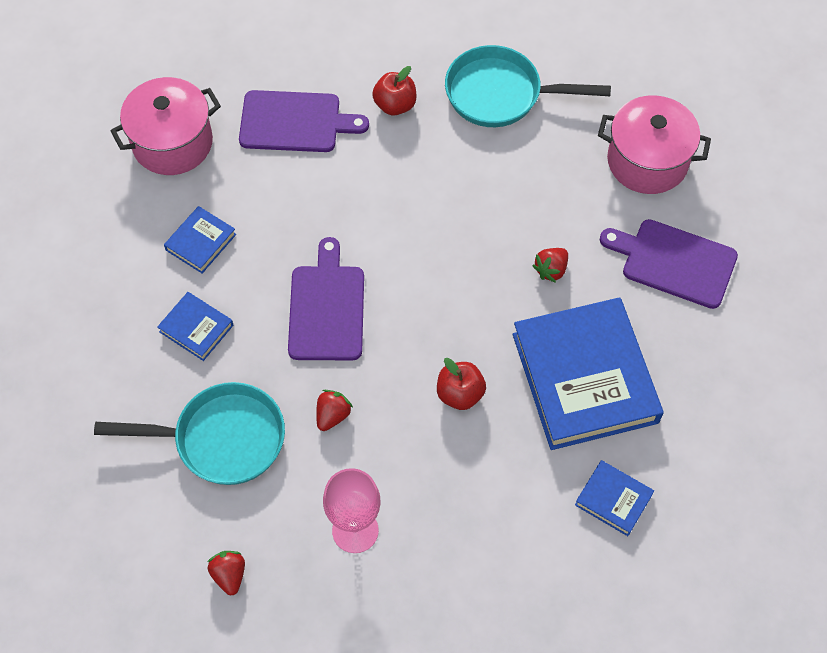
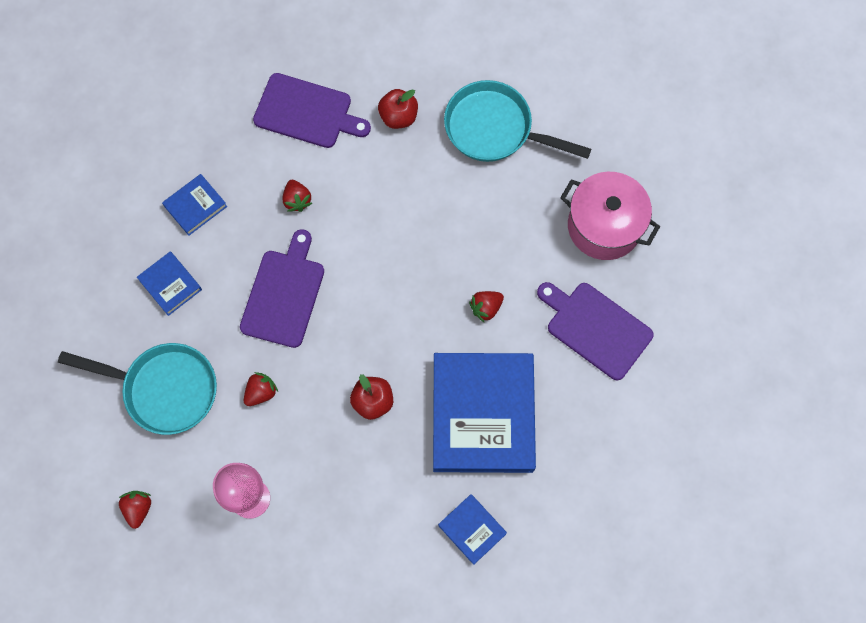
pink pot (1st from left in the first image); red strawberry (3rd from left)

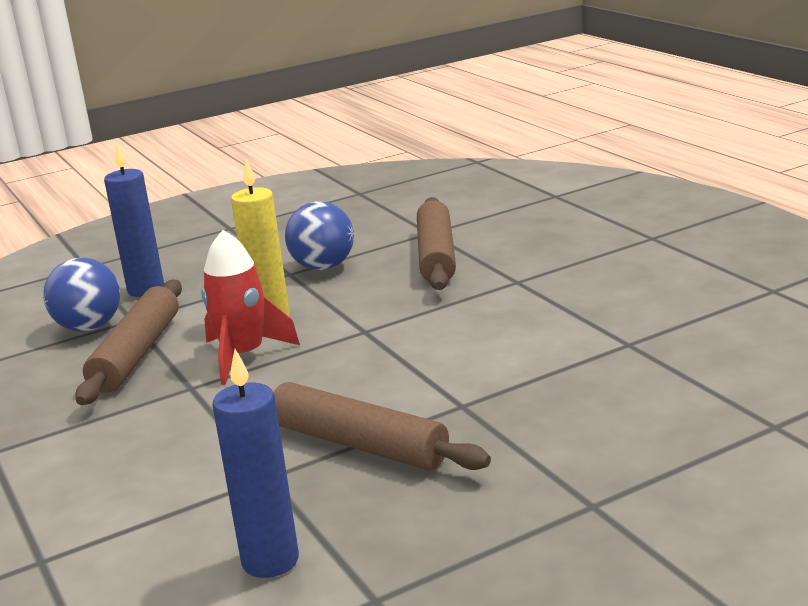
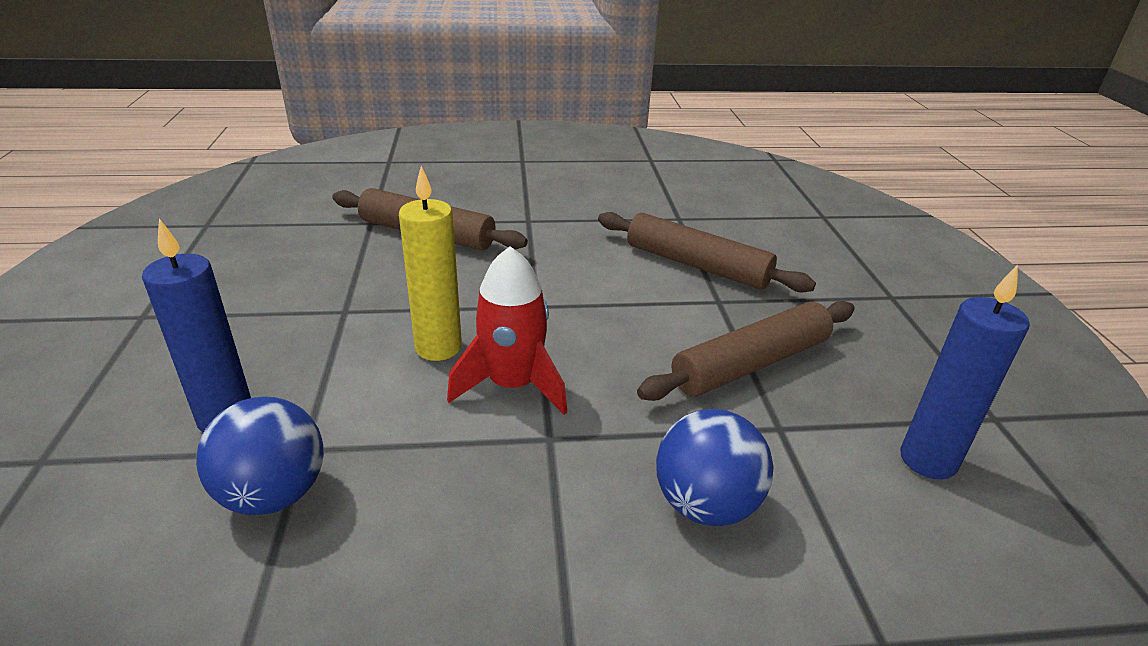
blue ball (2nd from left); brown rolling pin (2nd from left)

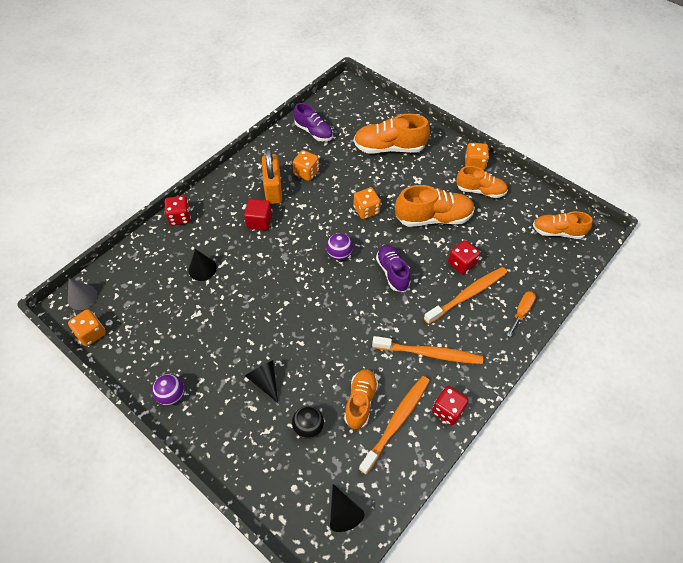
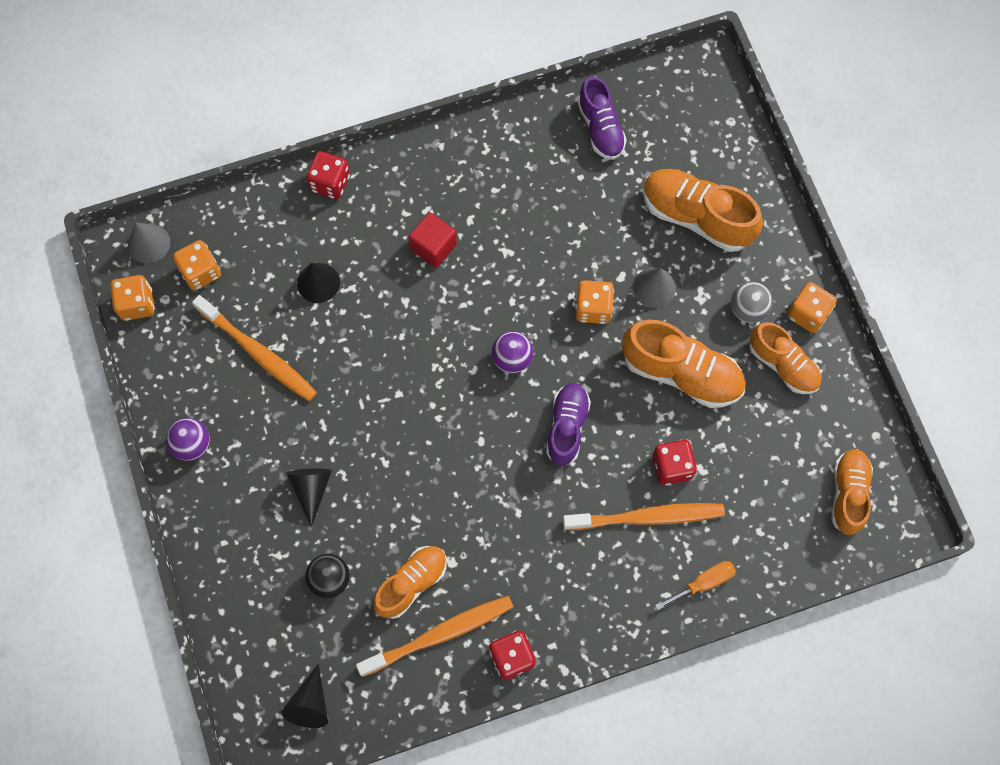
orange padlock; orange dice (2nd from left); orange shoe (5th from left); orange toothbrush (1st from left); grey cone (2nd from left); grey ball

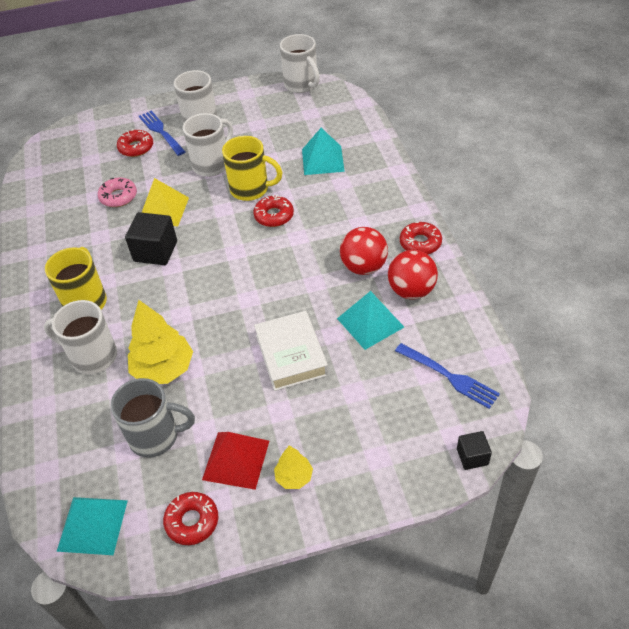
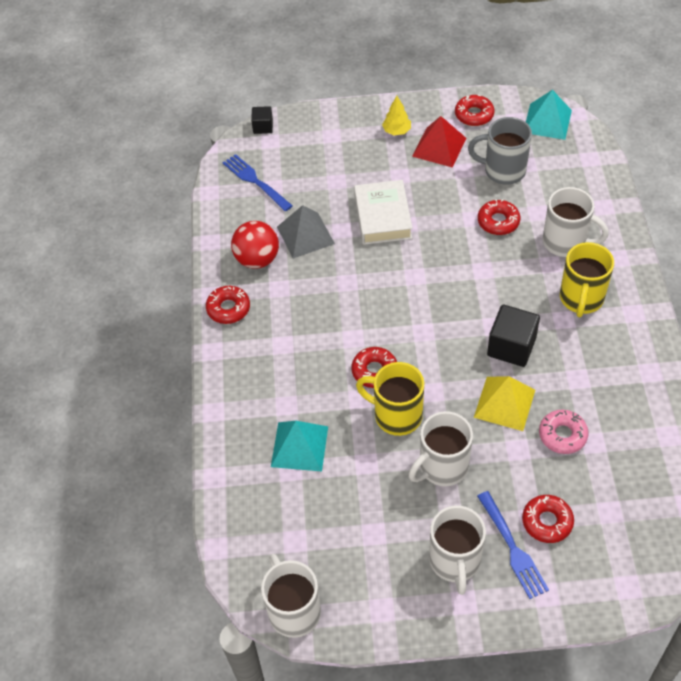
red ball (1st from left in the first image); grey pyramid; red donut (4th from left)

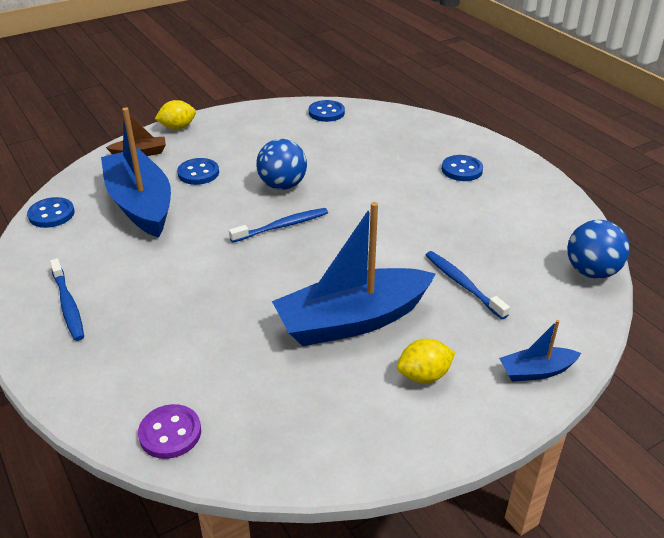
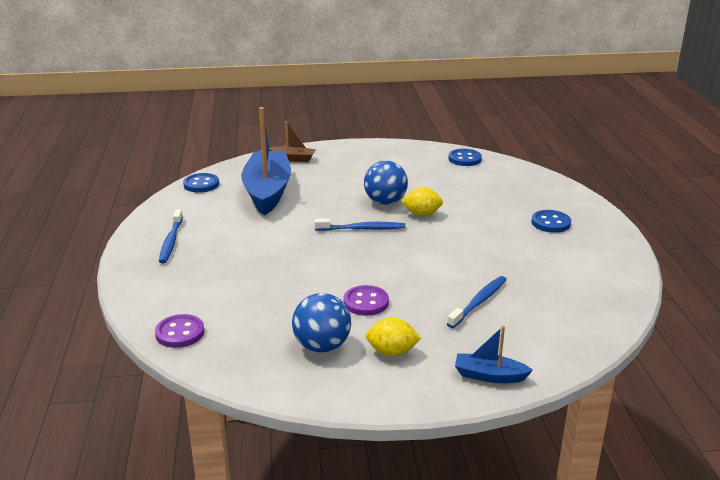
yellow lemon (2nd from left); blue button (2nd from left in the first image); purple button (2nd from left); blue ball (1st from left); blue toothbrush (3rd from left)

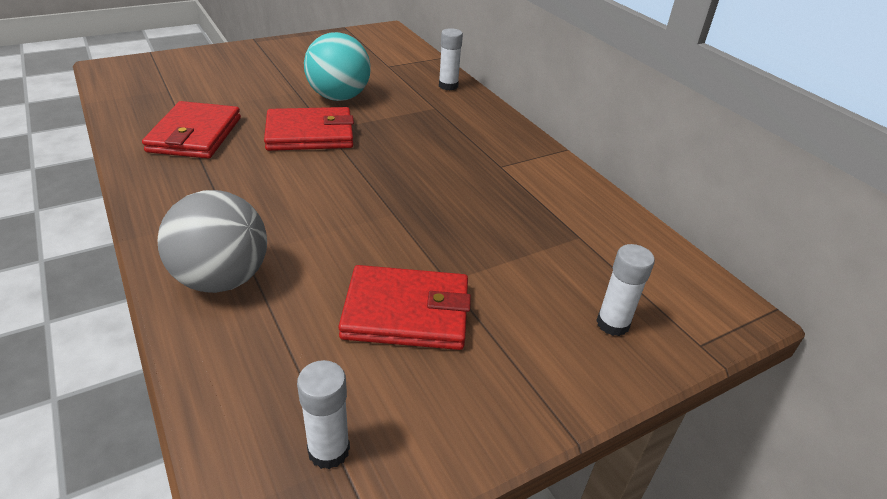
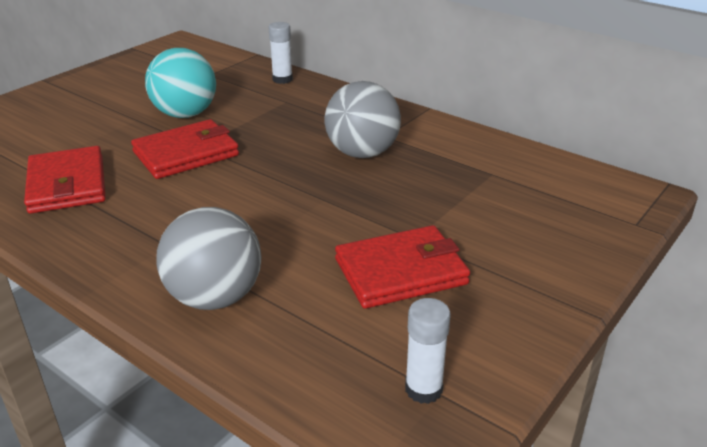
white glue stick (3rd from left in the first image); grey ball (2nd from left)

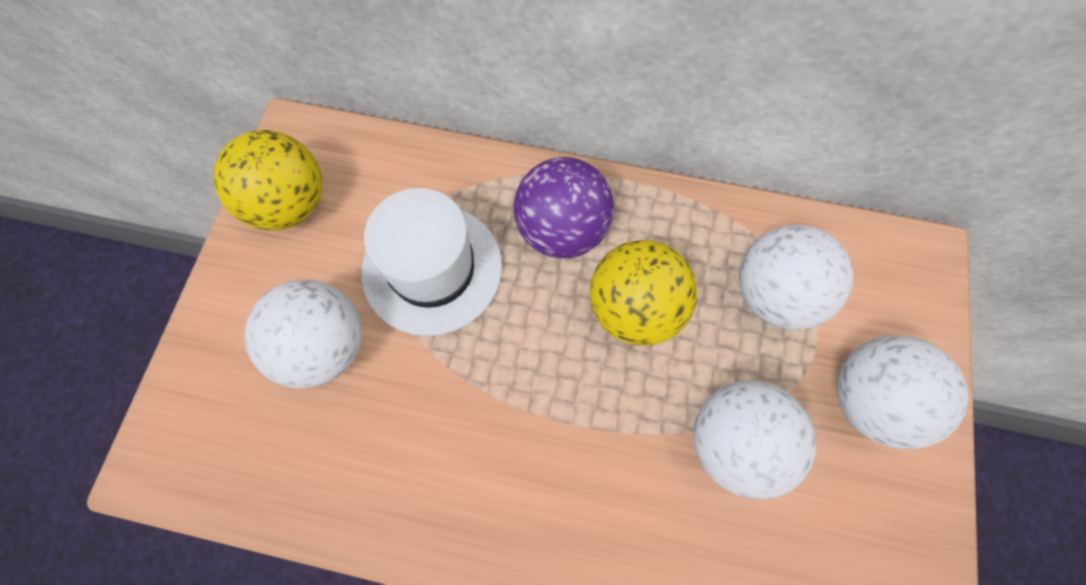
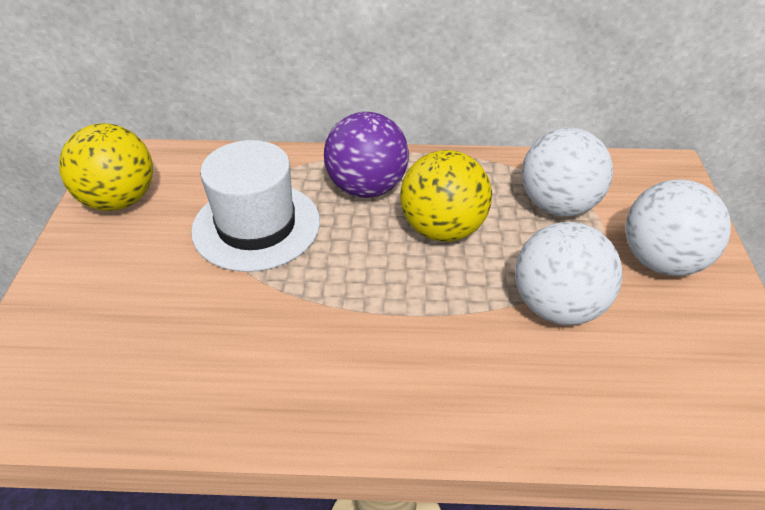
white ball (1st from left in the first image)

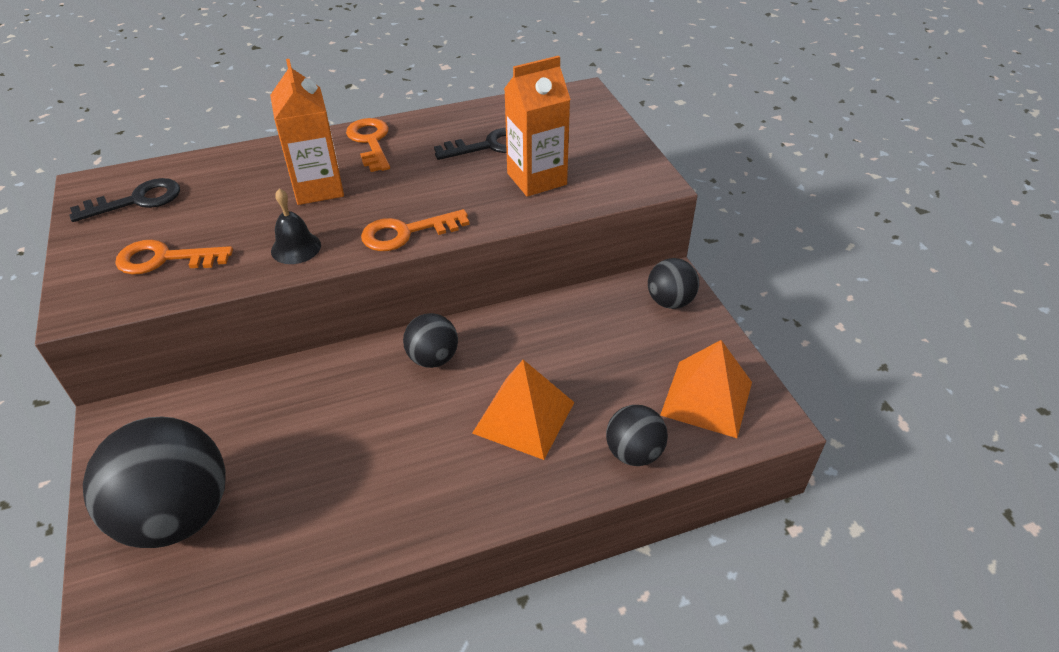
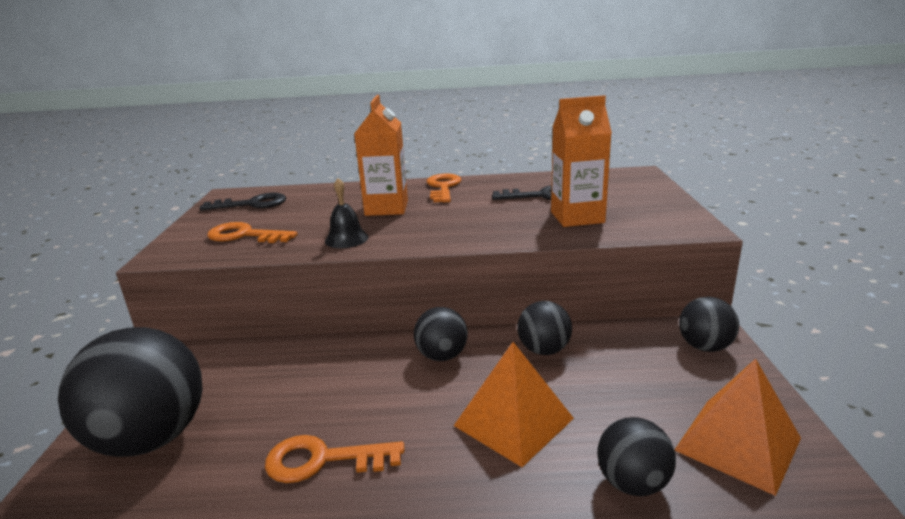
orange key (2nd from left); black ball (3rd from left)

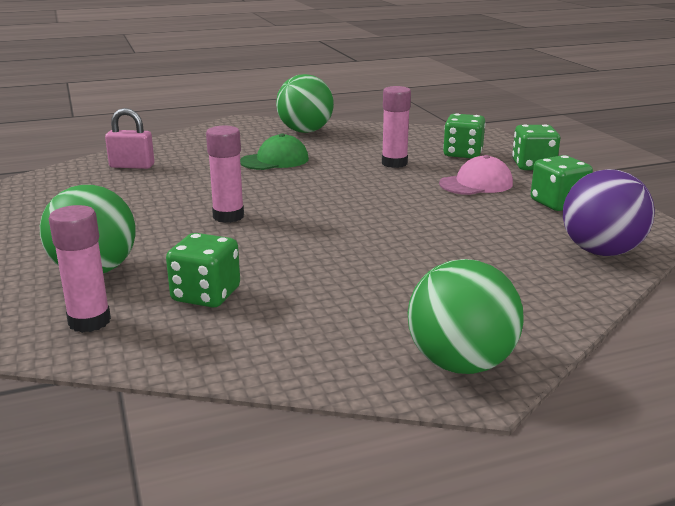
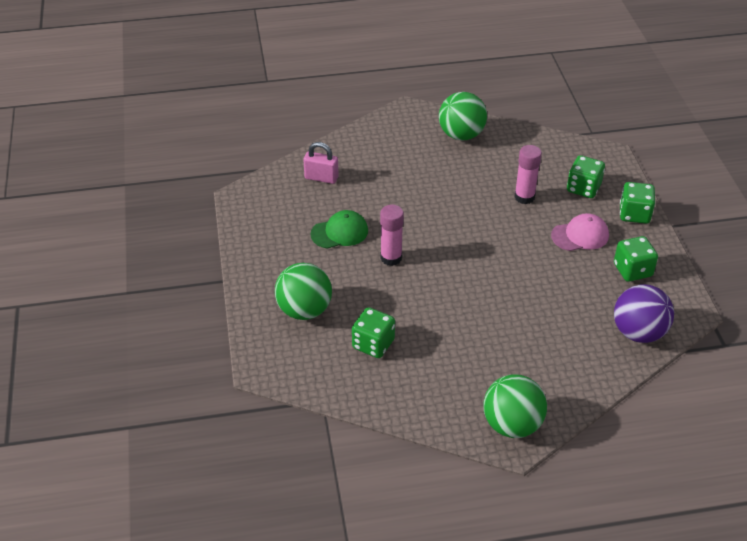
green cap; pink glue stick (1st from left in the first image)

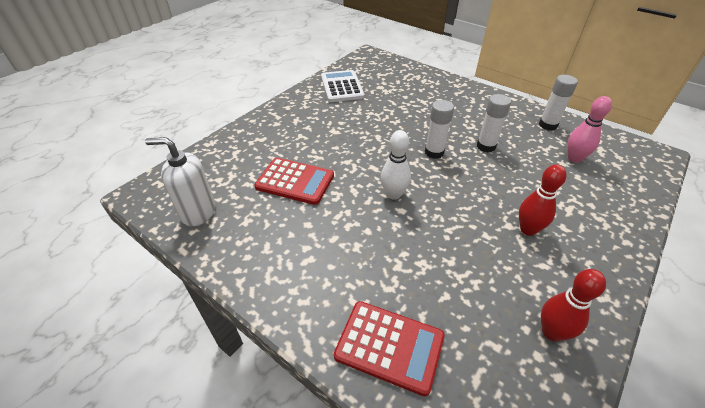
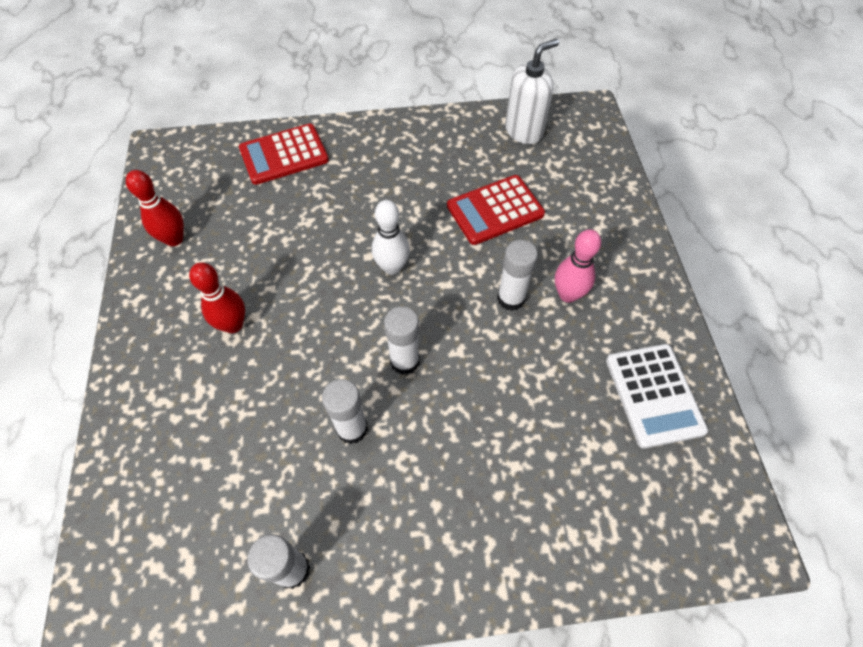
white calculator; pink bowling pin; white glue stick (4th from left)

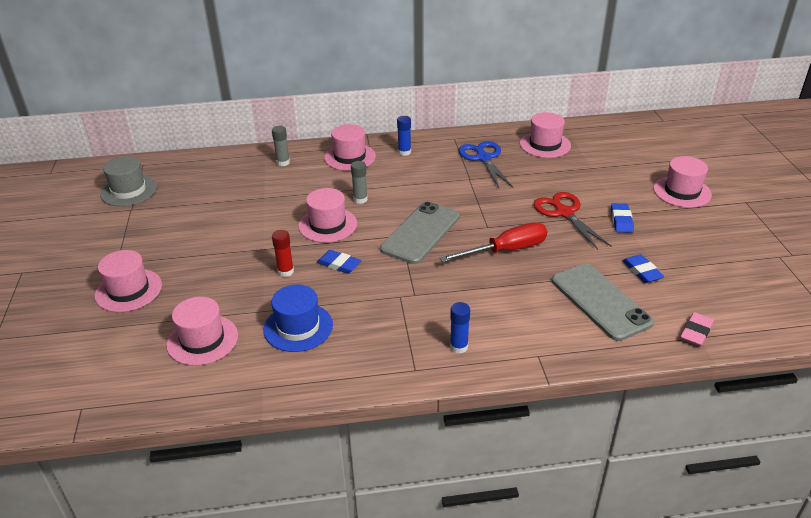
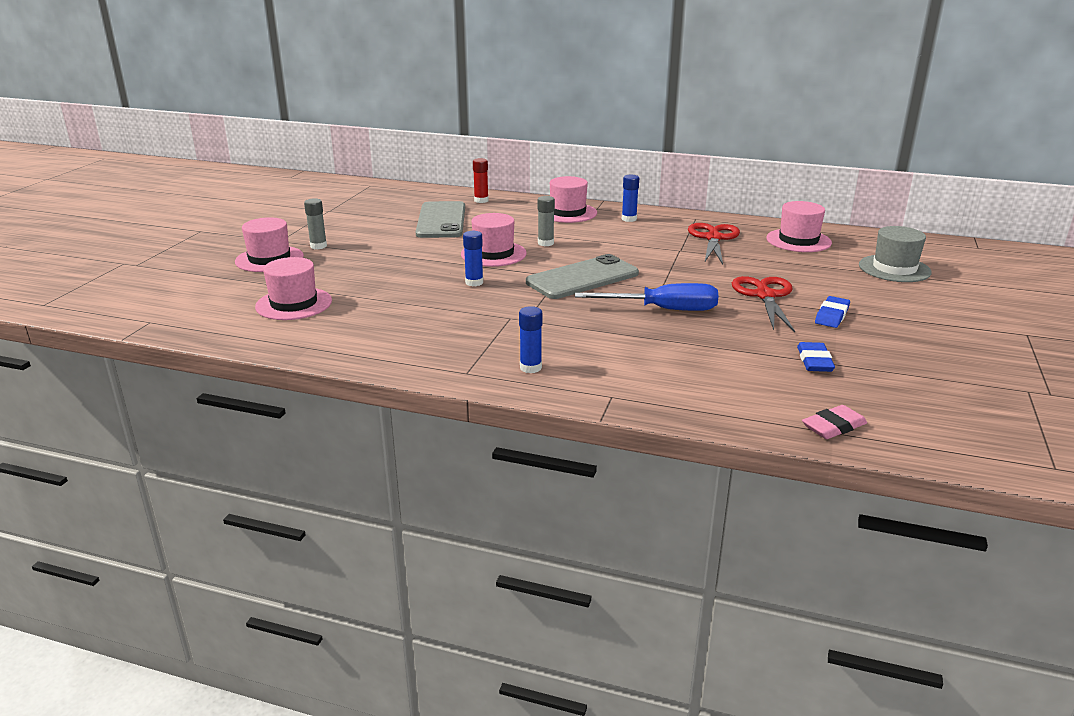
grey glue stick (1st from left); red scissors (1st from left); grey hat; pink hat (6th from left in the first image); blue screwdriver; red glue stick; blue glue stick (1st from left); grey phone (1st from left); blue hat

